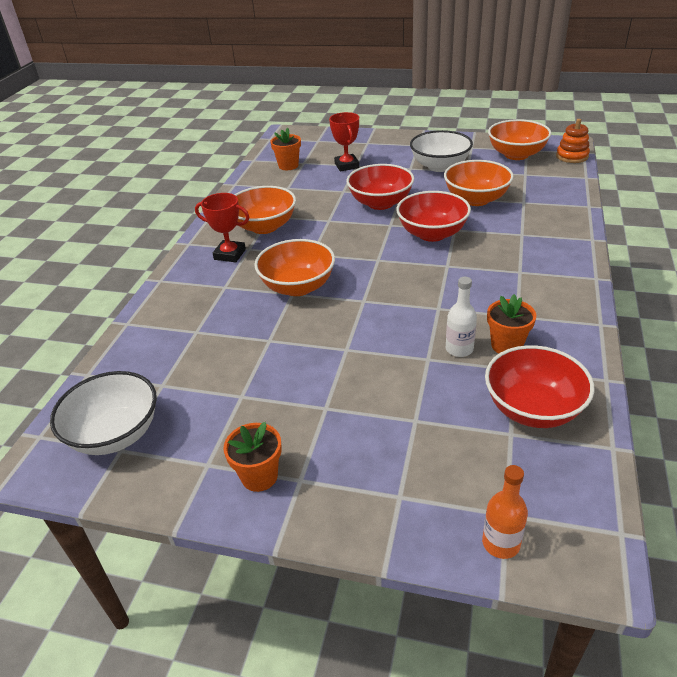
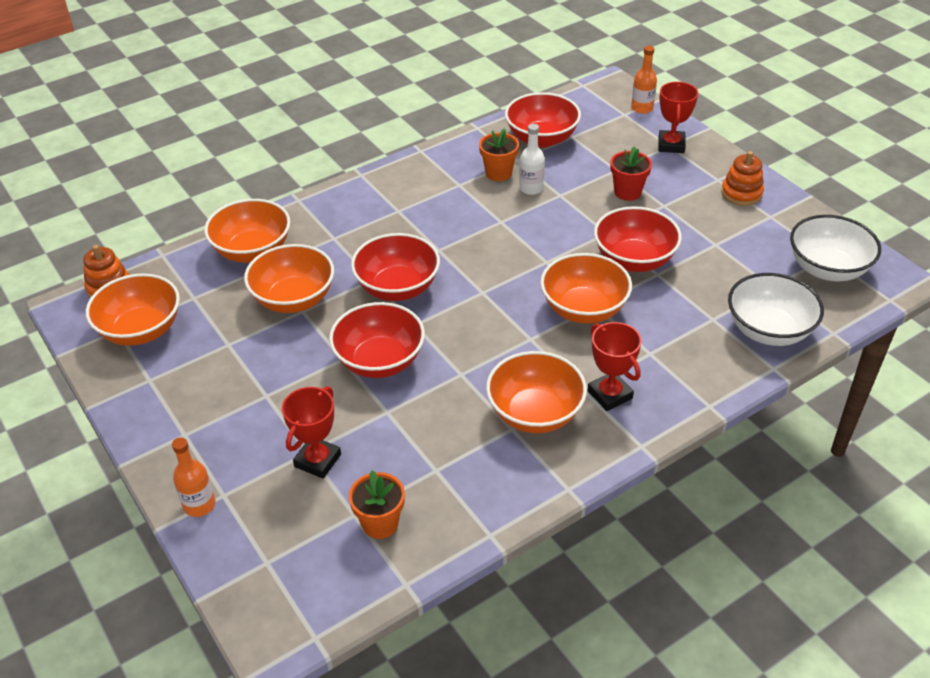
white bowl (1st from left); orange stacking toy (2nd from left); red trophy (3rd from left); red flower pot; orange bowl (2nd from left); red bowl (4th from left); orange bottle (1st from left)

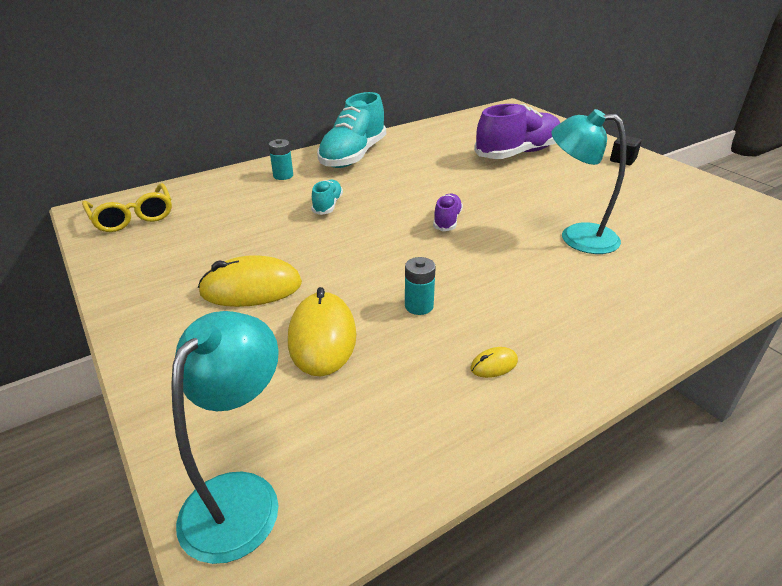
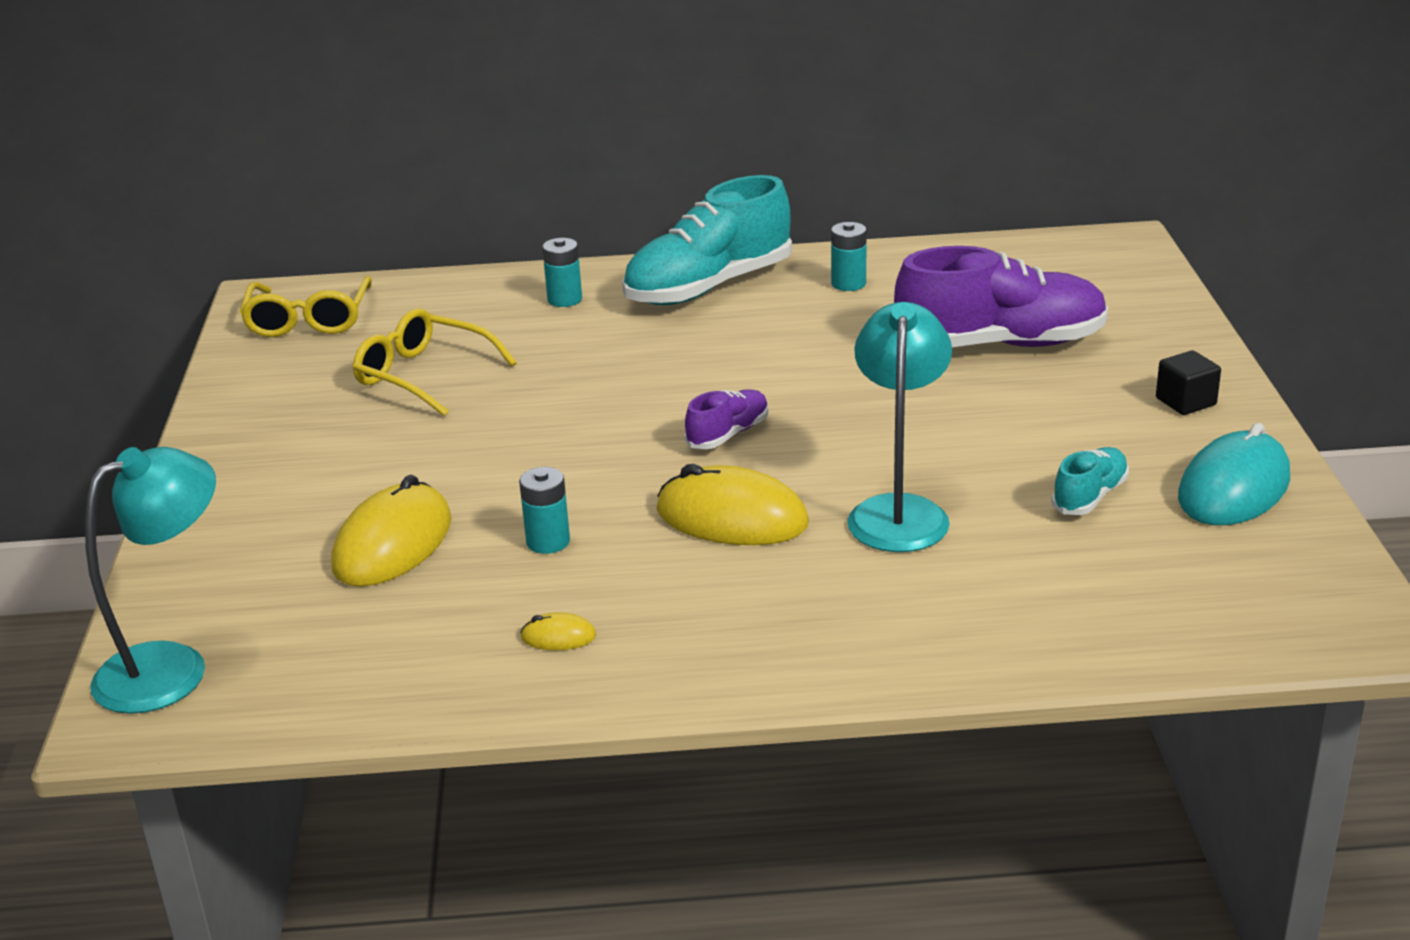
turquoise lamp (2nd from left); turquoise shoe (2nd from left); yellow mouse (3rd from left); turquoise battery (3rd from left); yellow glasses (2nd from left); turquoise mouse

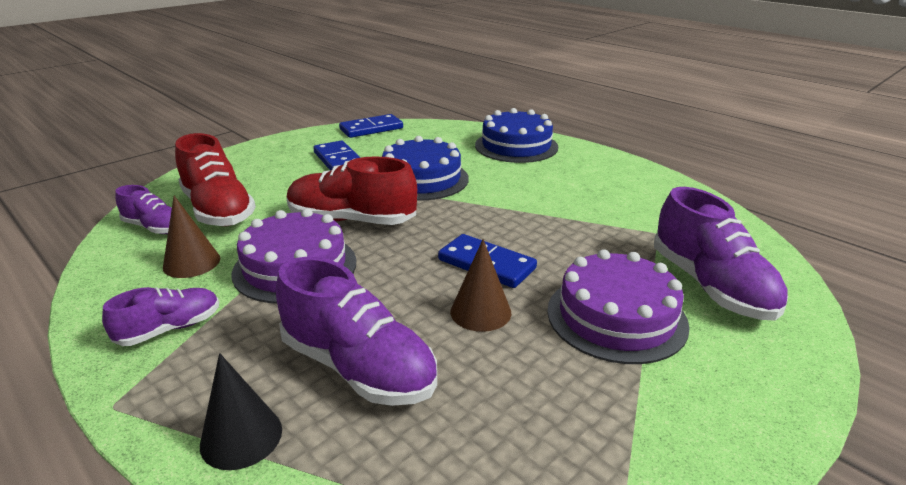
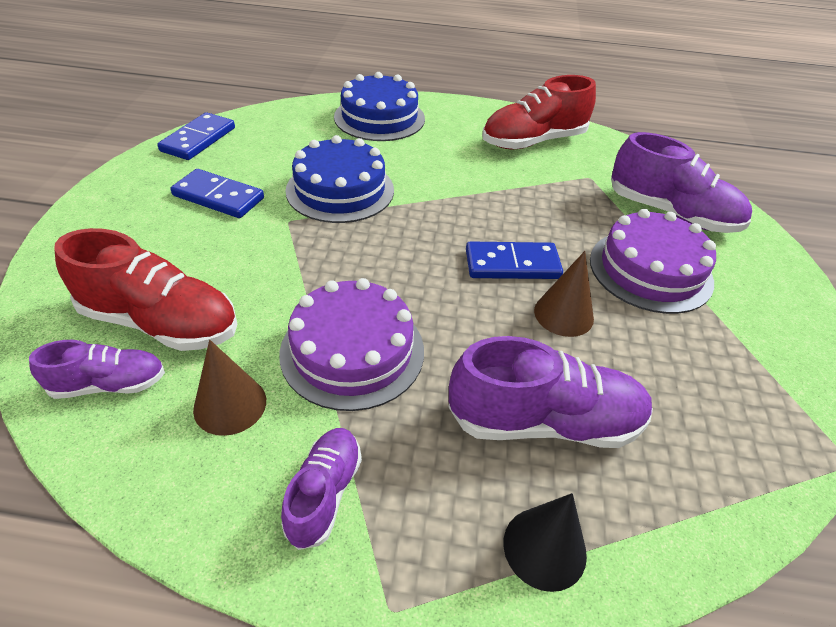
red shoe (2nd from left)

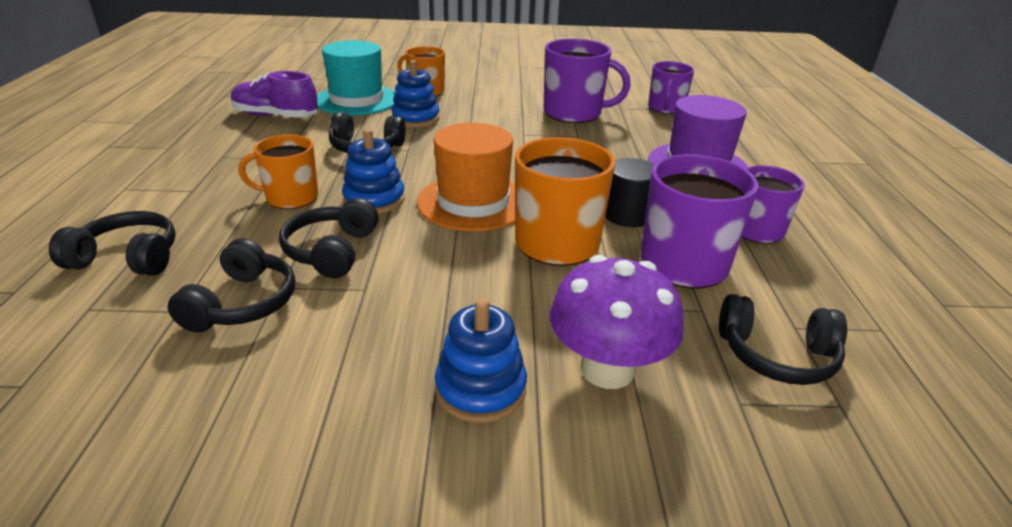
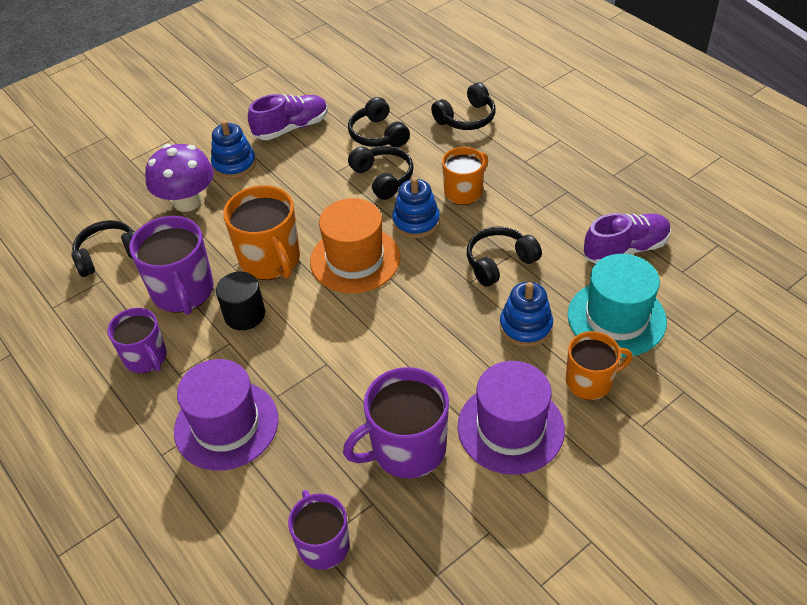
purple shoe (1st from left); purple hat (2nd from left)

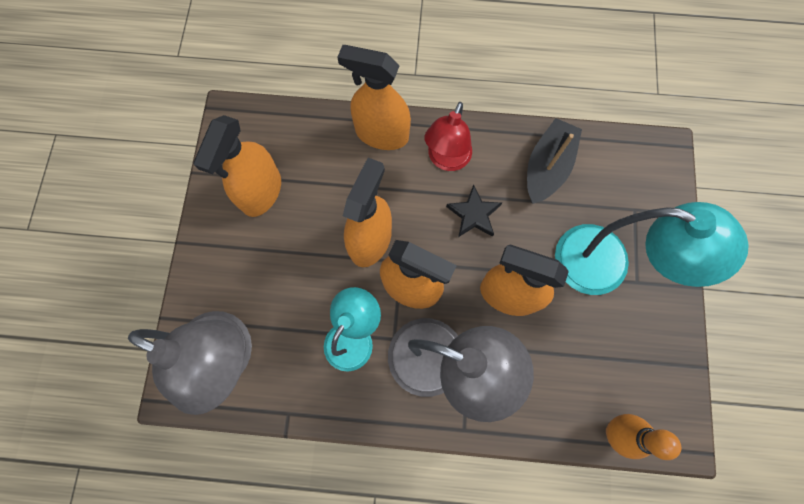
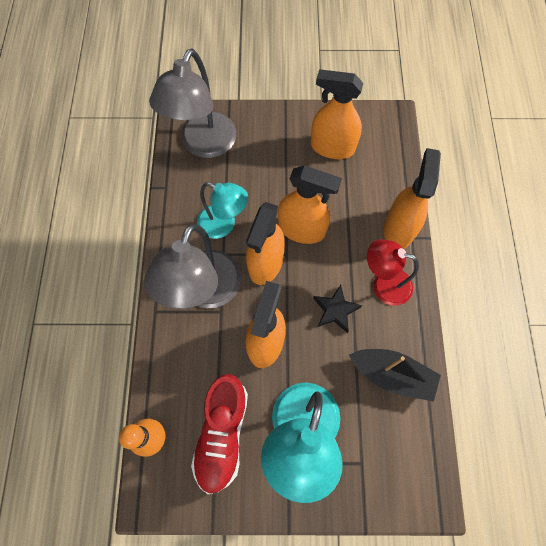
red shoe

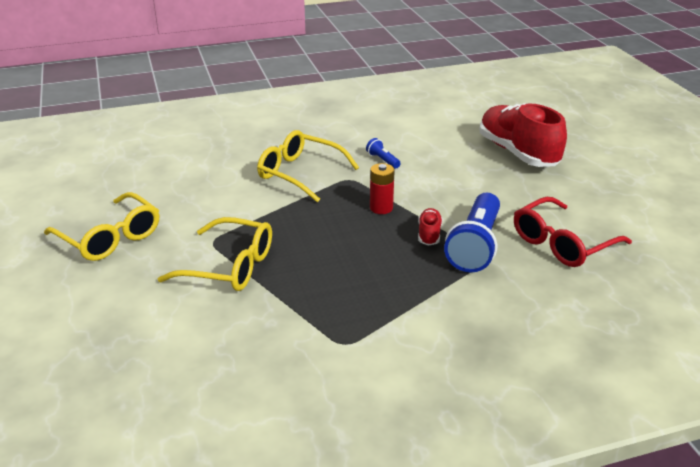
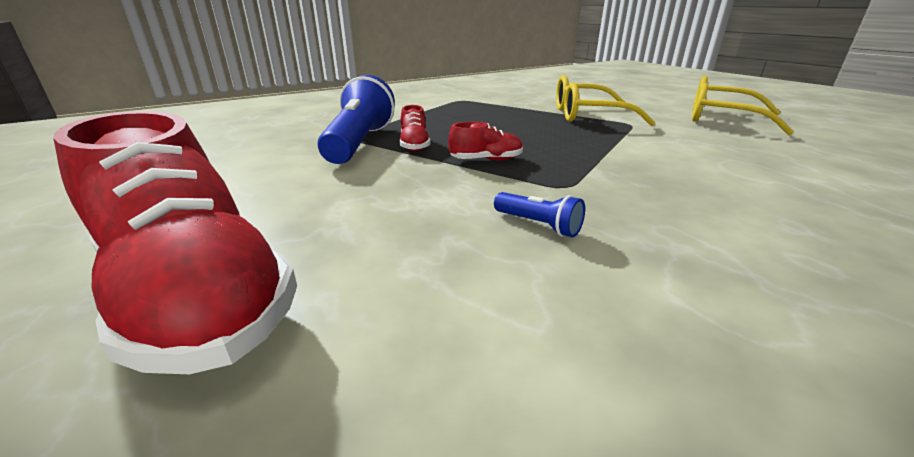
yellow glasses (3rd from left in the first image); red shoe (3rd from left); red glasses

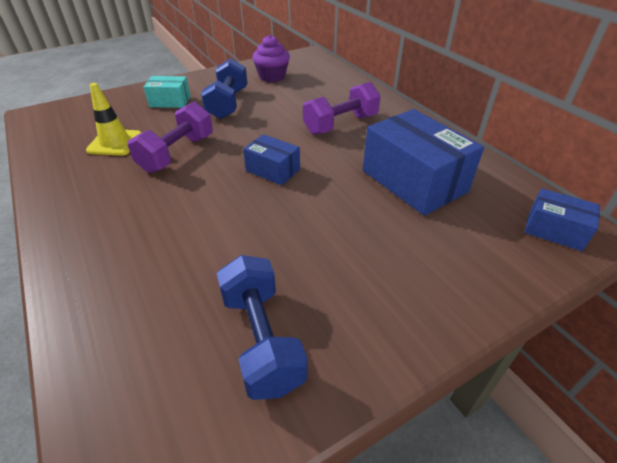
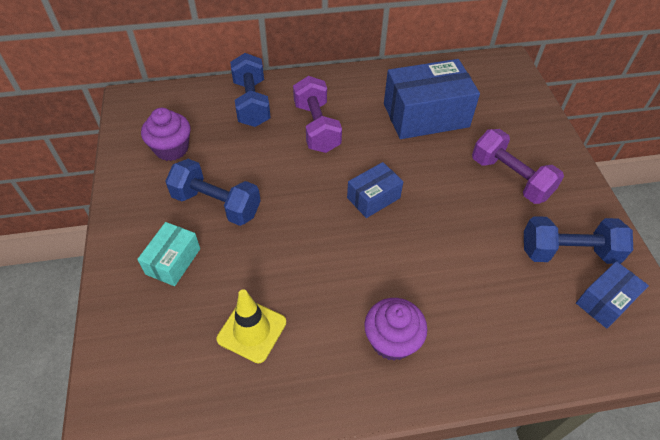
purple dumbbell (2nd from left); blue box (3rd from left); blue dumbbell (2nd from left); purple cupcake (2nd from left)

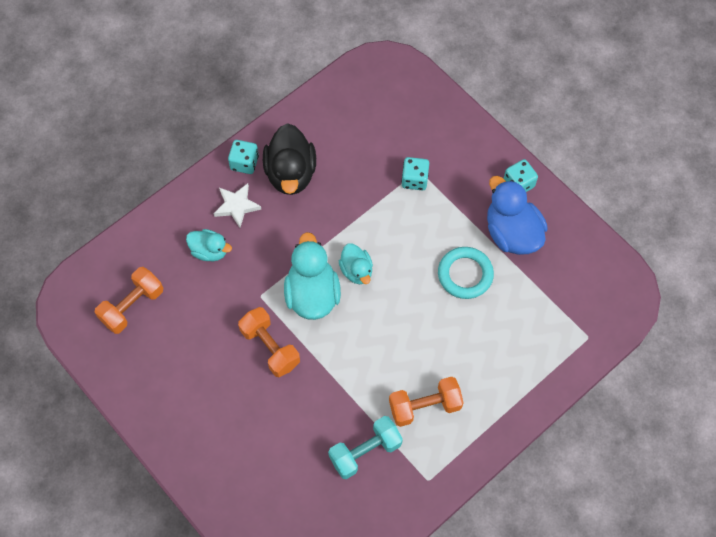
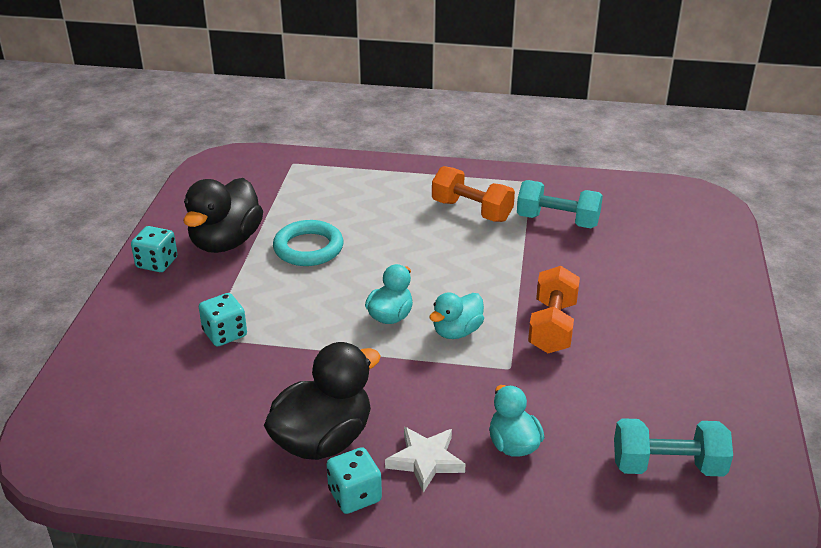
black duck (1st from left); turquoise duck (2nd from left); turquoise dumbbell (2nd from left)

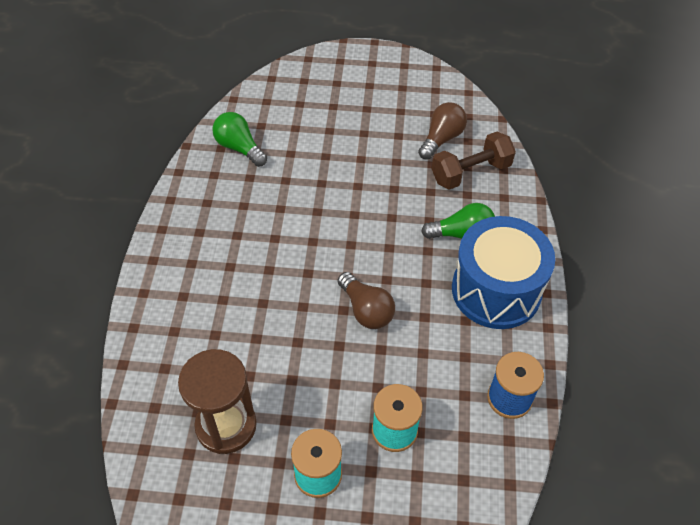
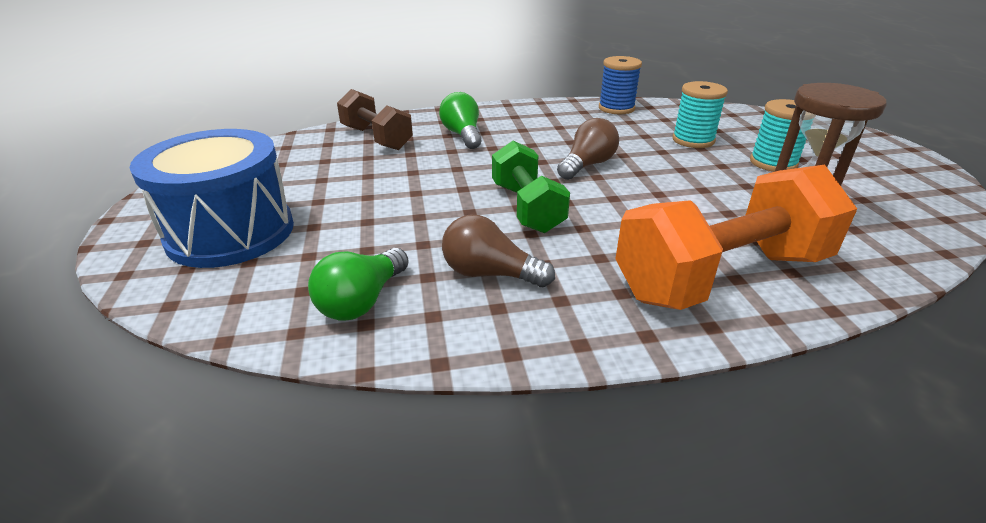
brown light bulb (1st from left); blue drum; green dumbbell; orange dumbbell

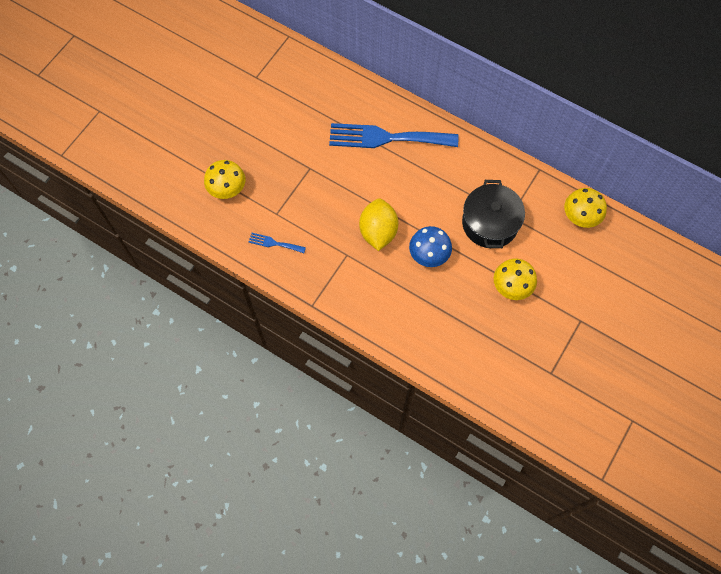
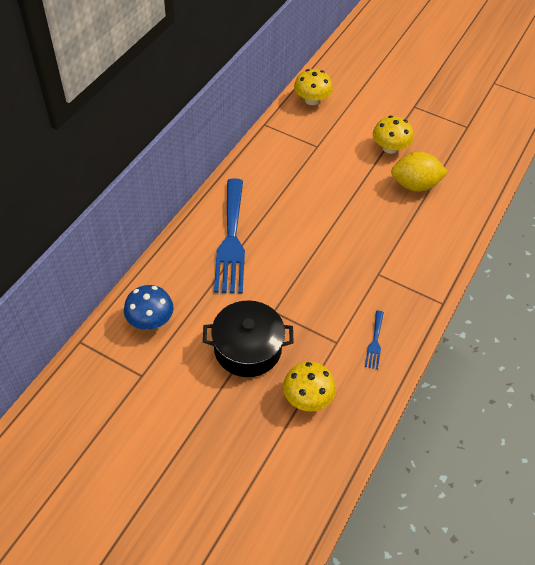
black pot; yellow lemon; blue mushroom

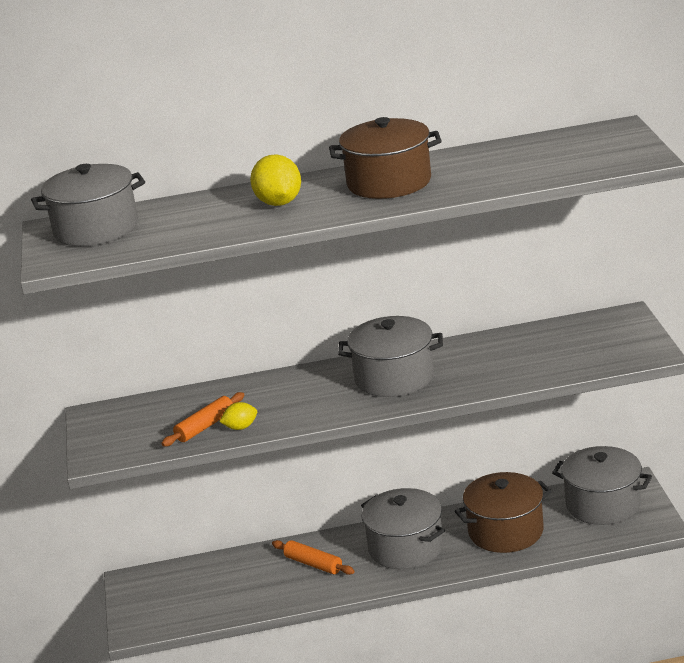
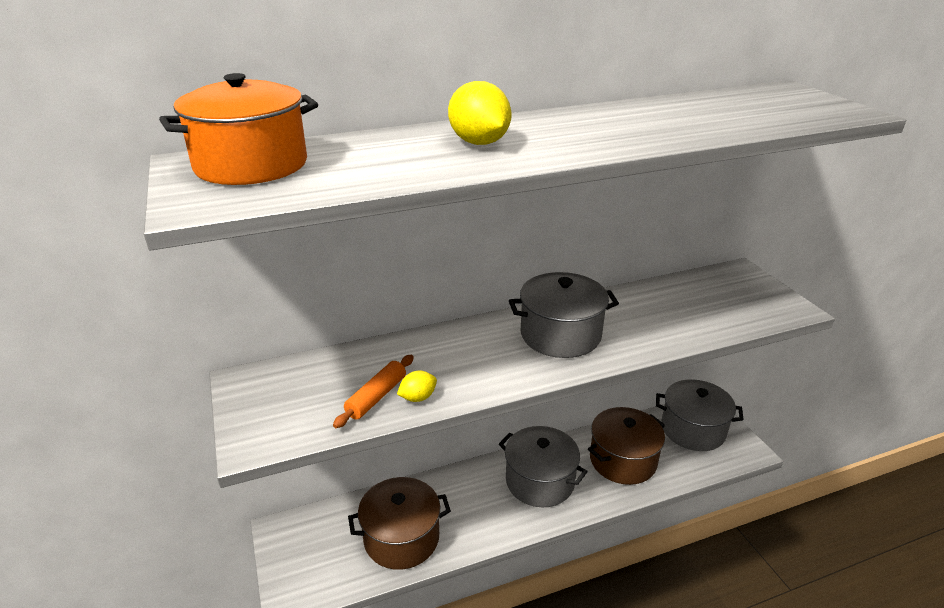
brown pot (1st from left); orange pot; orange rolling pin (2nd from left in the first image)

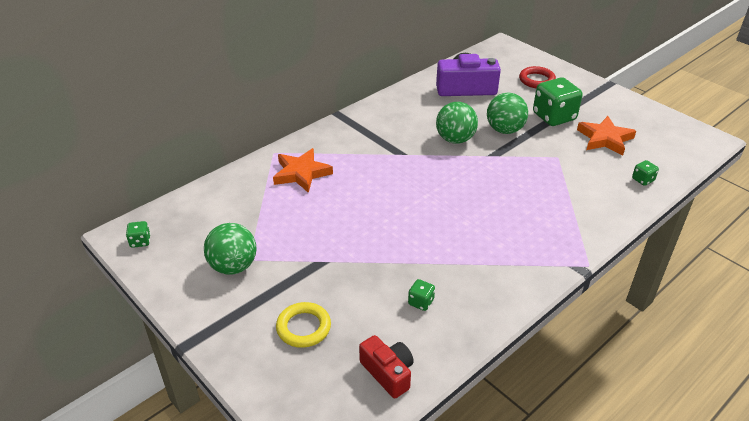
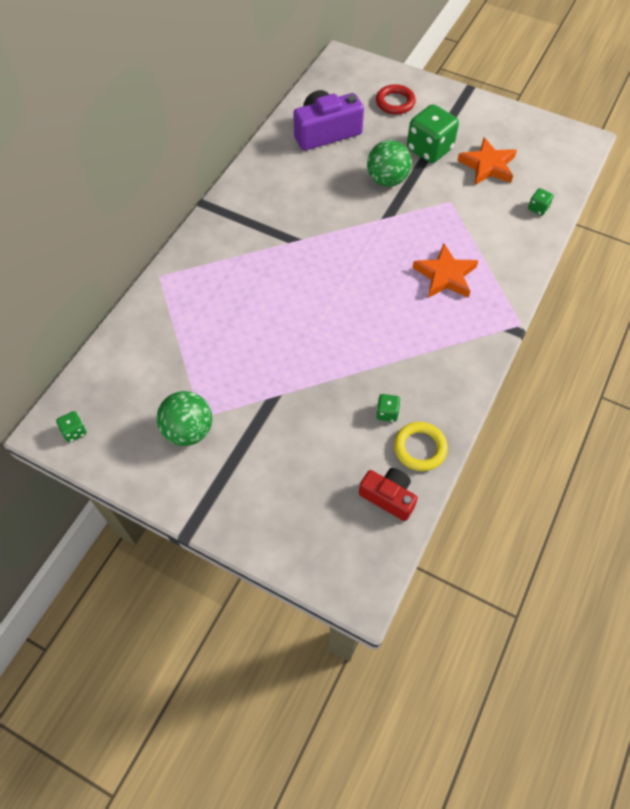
green ball (2nd from left in the first image); orange star (1st from left); yellow ring

